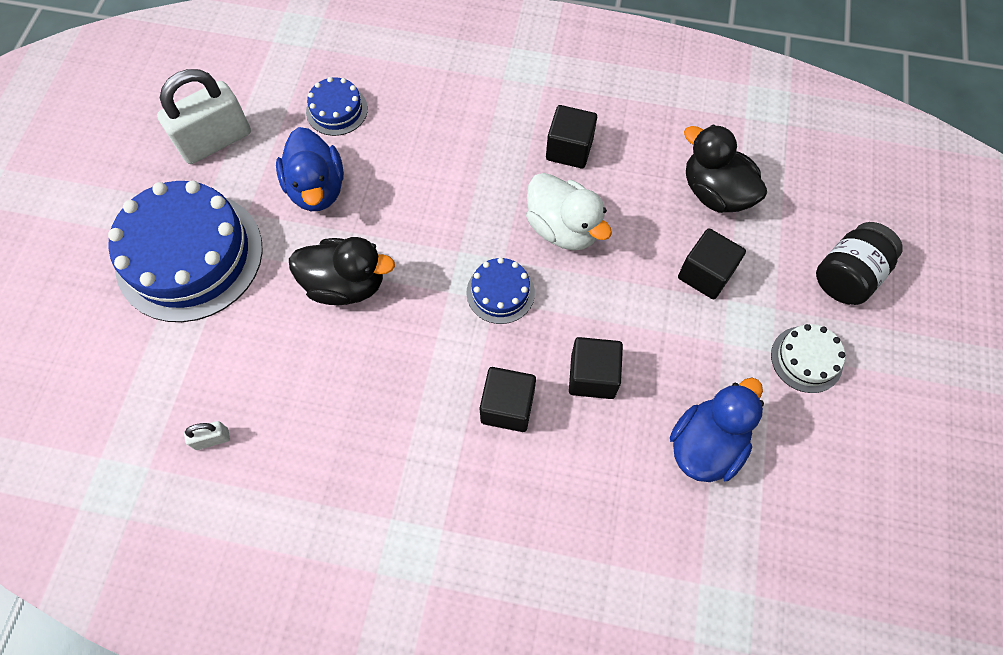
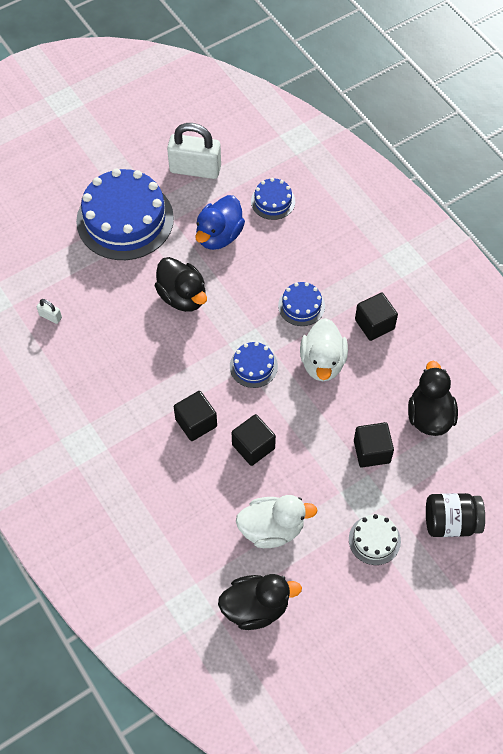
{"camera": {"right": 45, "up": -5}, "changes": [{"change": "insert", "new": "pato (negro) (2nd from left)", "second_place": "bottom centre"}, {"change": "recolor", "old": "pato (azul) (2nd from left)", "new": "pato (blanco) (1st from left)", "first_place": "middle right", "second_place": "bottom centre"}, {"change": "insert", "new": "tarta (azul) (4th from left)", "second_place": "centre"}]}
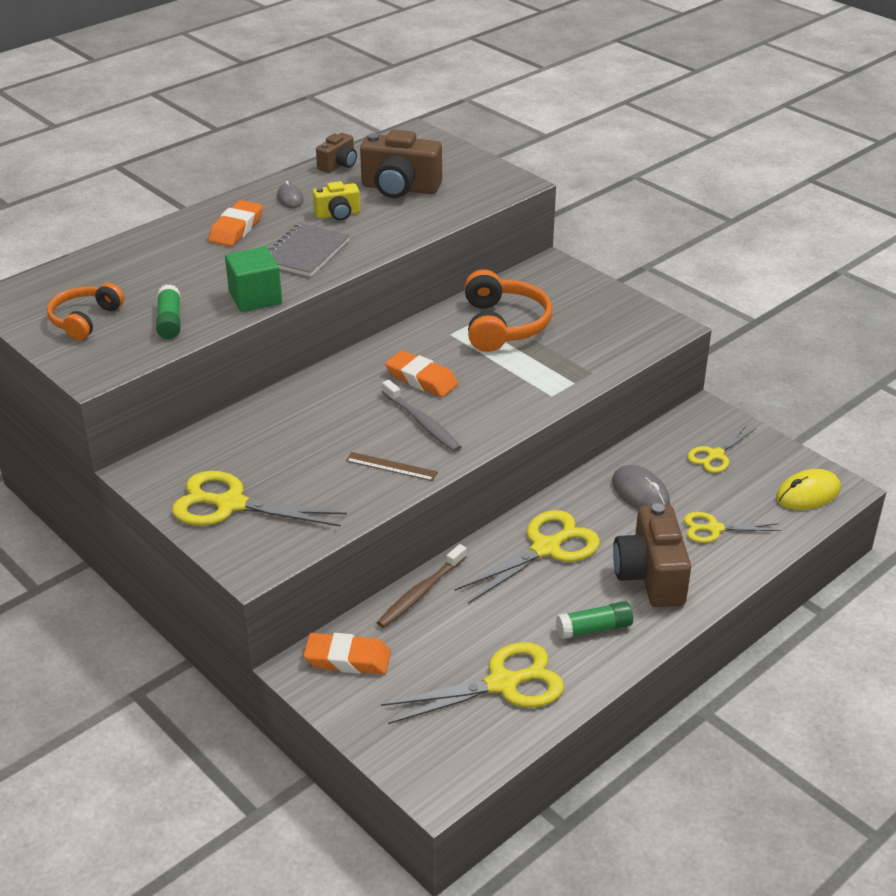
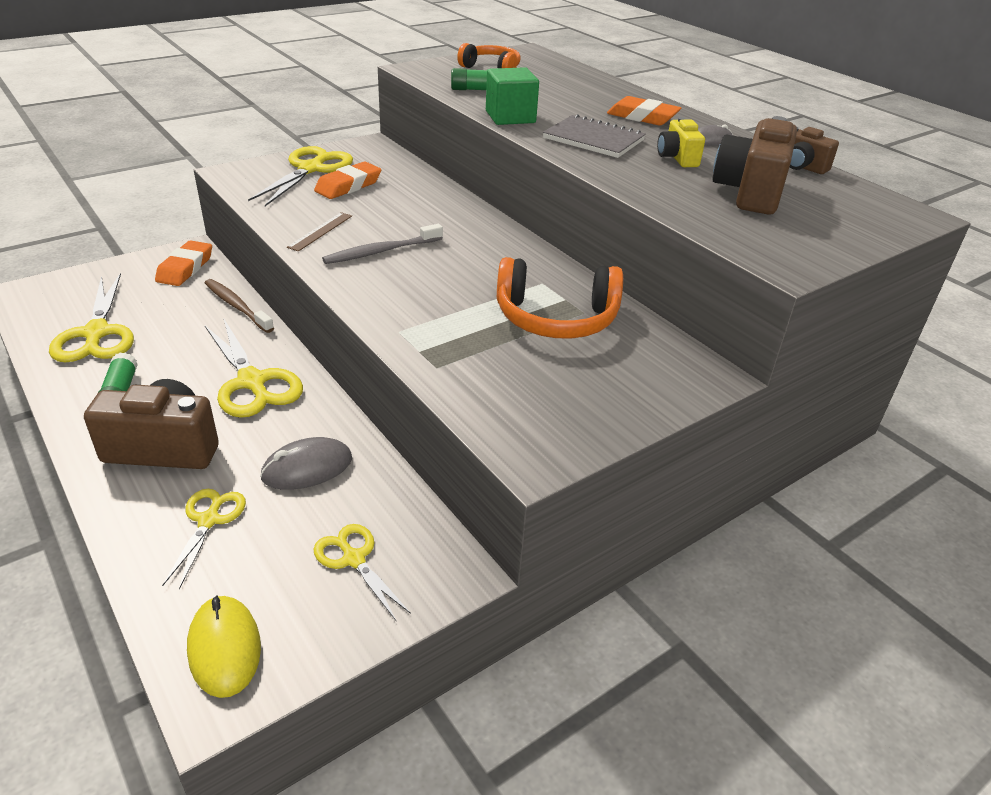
{"camera": {"right": 95, "up": 0}, "changes": [{"change": "move", "old": "goma de borrar (naranja) (3rd from left in the first image)", "new": "goma de borrar (naranja) (2nd from left)", "first_place": "centre", "second_place": "top centre"}]}
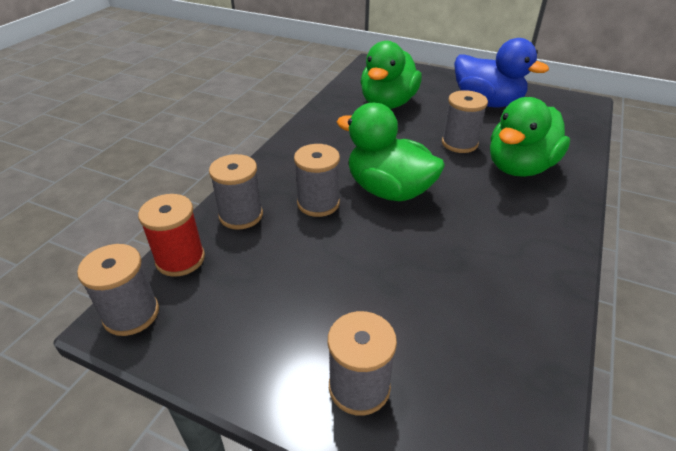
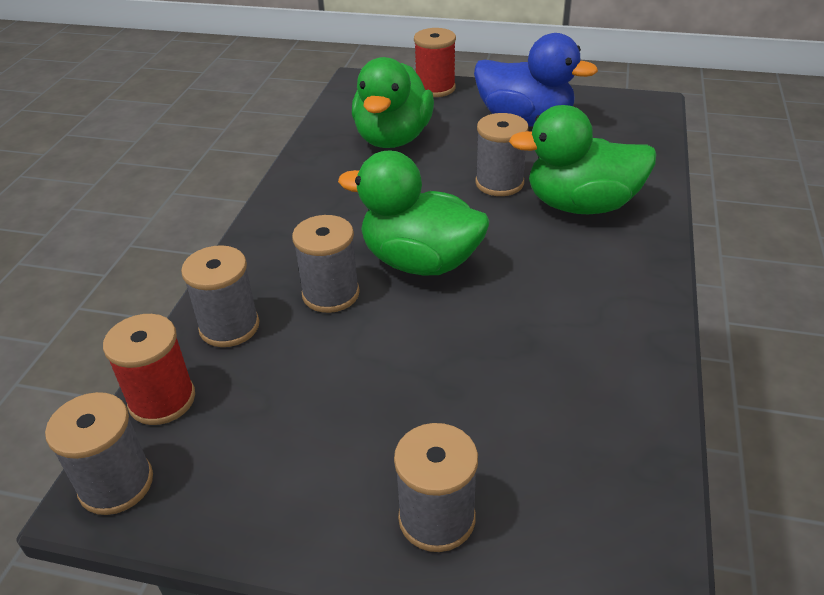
{"camera": {"right": -10, "up": 0}, "changes": [{"change": "insert", "new": "carrete (rojo) (2nd from left)", "second_place": "top centre"}, {"change": "rotate", "old": "pato (verde) (3rd from left)", "first_place": "top right", "second_place": "top right", "degrees": 60}]}
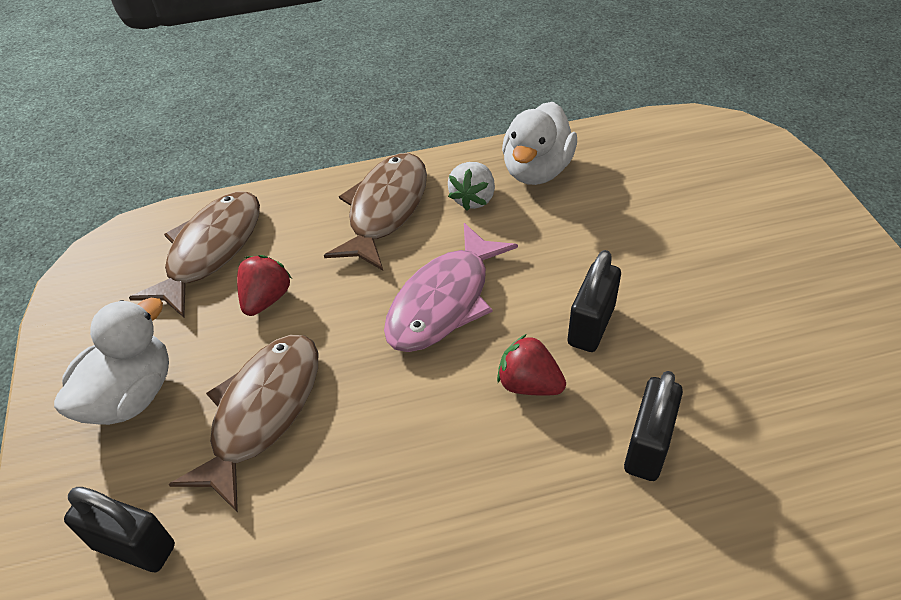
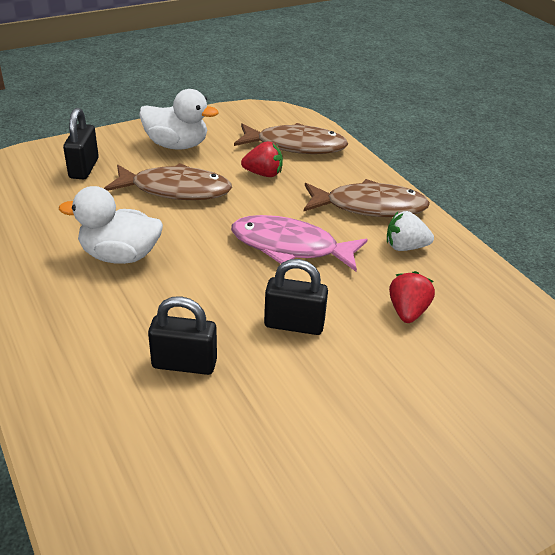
{"camera": {"right": 70, "up": -10}, "changes": [{"change": "move", "old": "pato (blanco) (2nd from left in the first image)", "new": "pato (blanco) (1st from left)", "first_place": "top centre", "second_place": "middle left"}, {"change": "move", "old": "fresa (rojo) (2nd from left)", "first_place": "centre", "second_place": "middle right"}]}
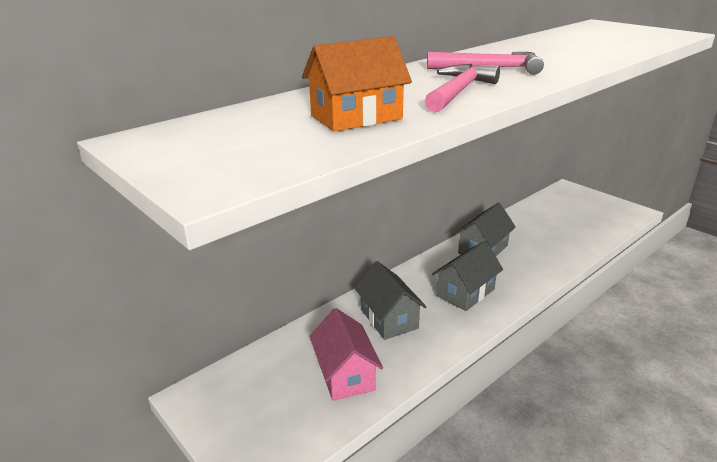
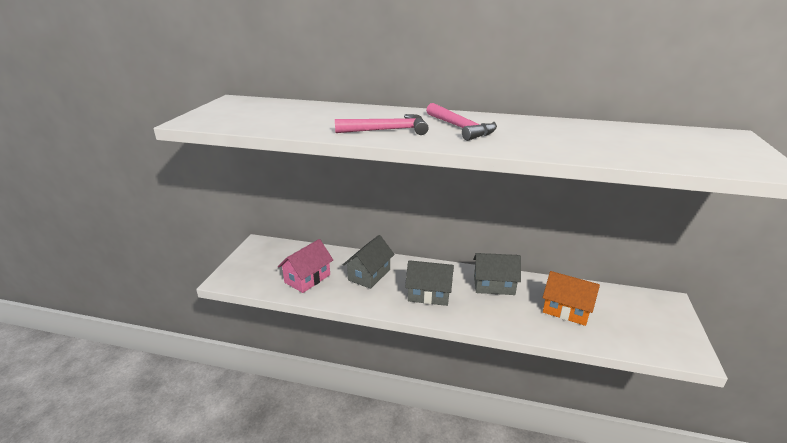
{"camera": {"right": 55, "up": 0}, "changes": [{"change": "move", "old": "casa (naranja)", "first_place": "top centre", "second_place": "bottom right"}]}
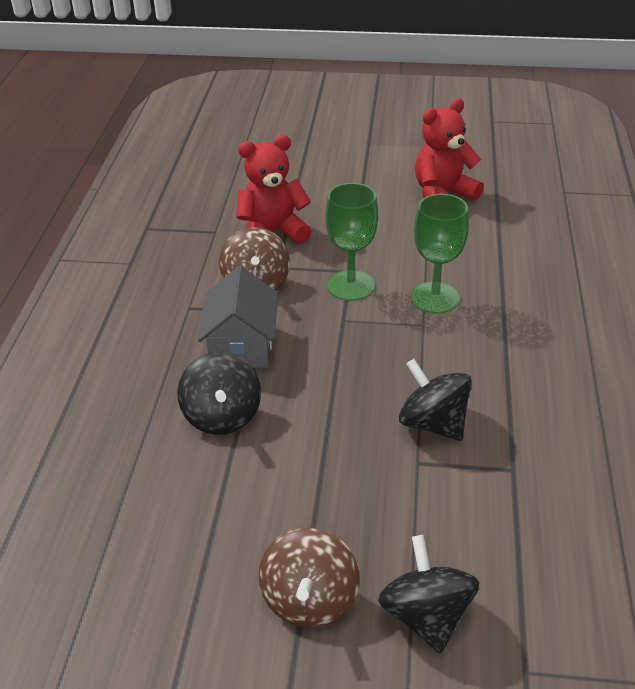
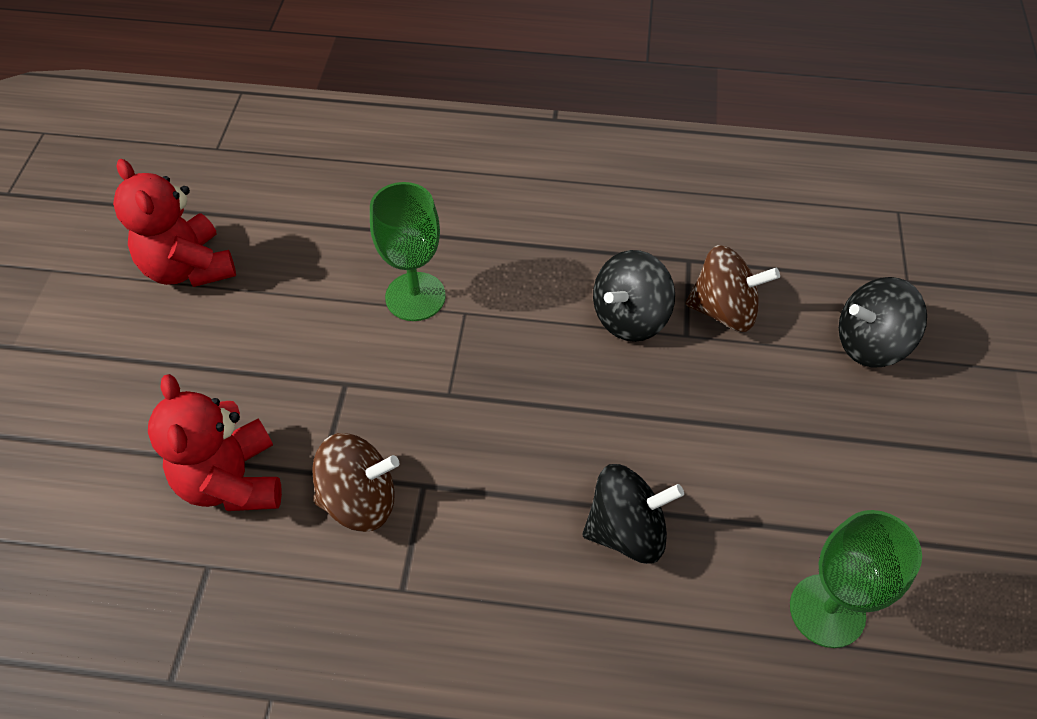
{"camera": {"right": -90, "up": 15}, "changes": [{"change": "move", "old": "peonza (marrón) (2nd from left)", "first_place": "bottom centre", "second_place": "middle right"}, {"change": "move", "old": "copa (verde) (1st from left in the first image)", "new": "copa (verde) (2nd from left)", "first_place": "centre", "second_place": "bottom right"}, {"change": "delete", "old": "casa (gris)", "first_place": "centre"}]}
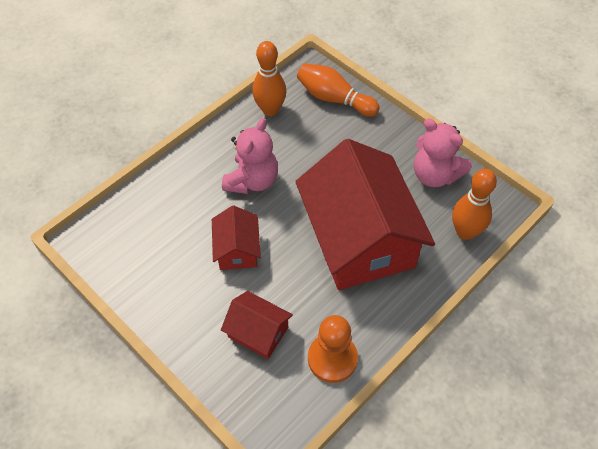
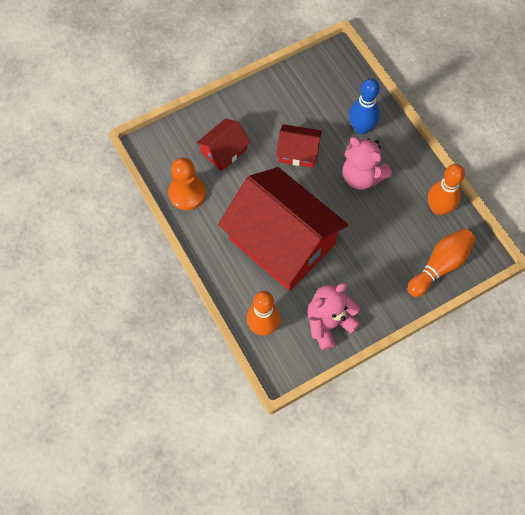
{"camera": {"right": 105, "up": 10}, "changes": [{"change": "rotate", "old": "casa (rojo) (3rd from left in the first image)", "first_place": "centre", "second_place": "centre", "degrees": 45}, {"change": "insert", "new": "bolo (azul)", "second_place": "top right"}]}
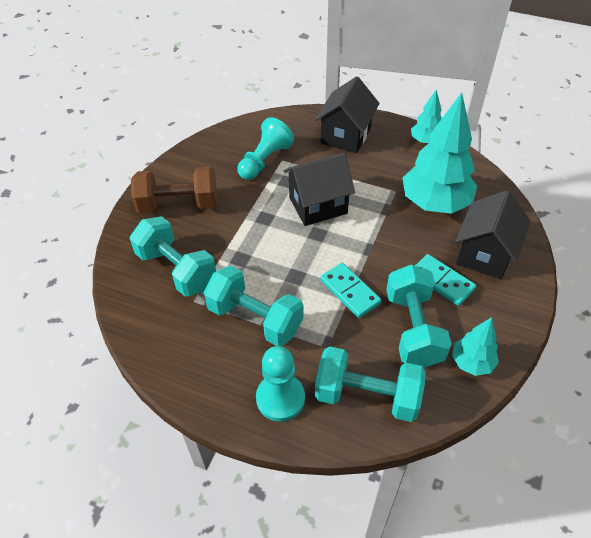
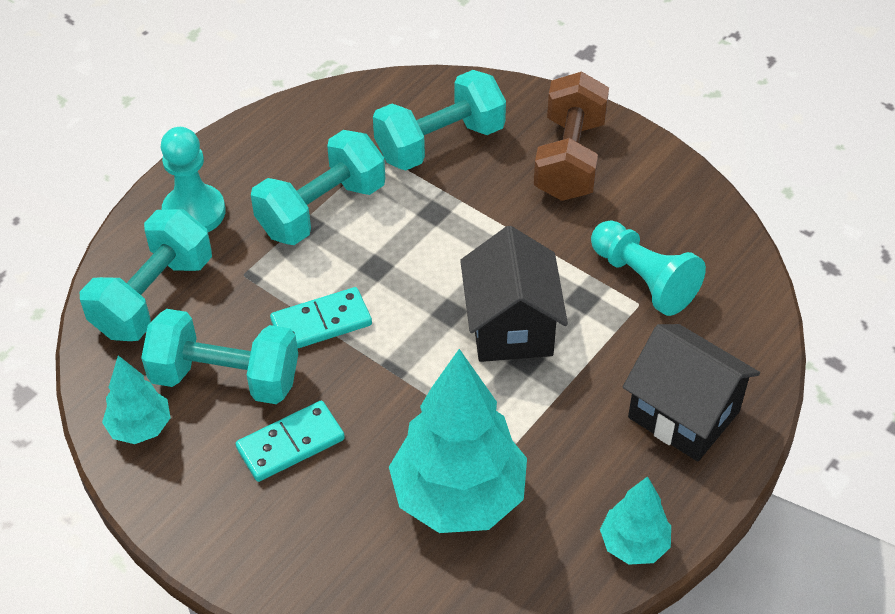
{"camera": {"right": 105, "up": 0}, "changes": [{"change": "delete", "old": "casa (negro) (3rd from left)", "first_place": "middle right"}]}
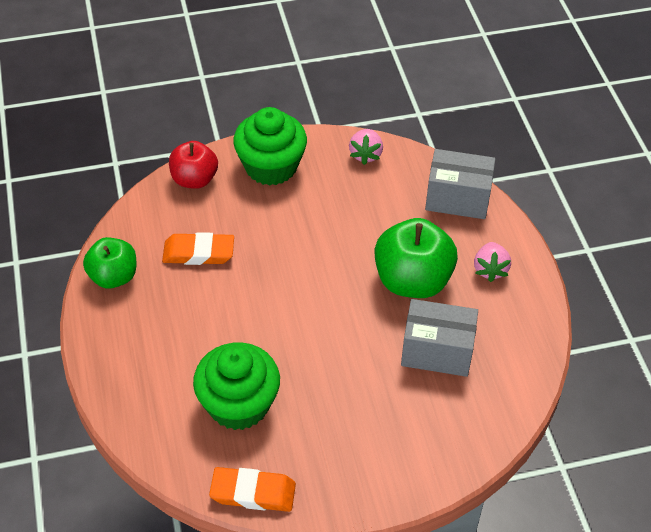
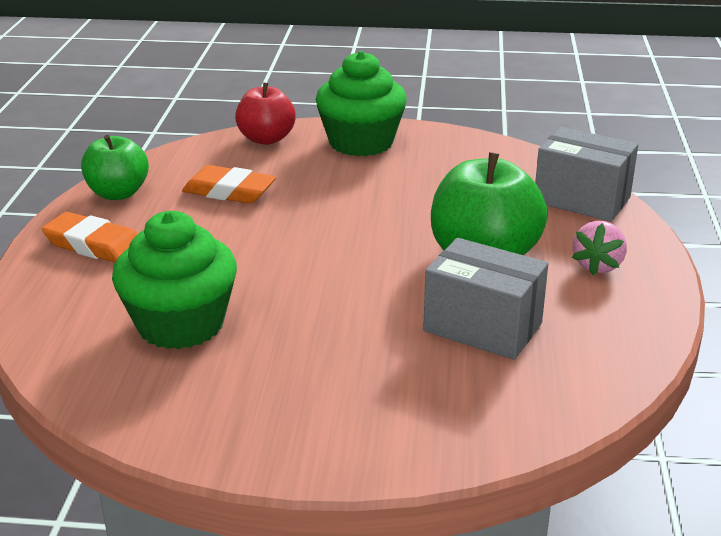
{"camera": {"right": 20, "up": -20}, "changes": [{"change": "move", "old": "goma de borrar (naranja) (2nd from left in the first image)", "new": "goma de borrar (naranja) (1st from left)", "first_place": "bottom centre", "second_place": "middle left"}, {"change": "delete", "old": "fresa (rosa) (1st from left)", "first_place": "top centre"}]}
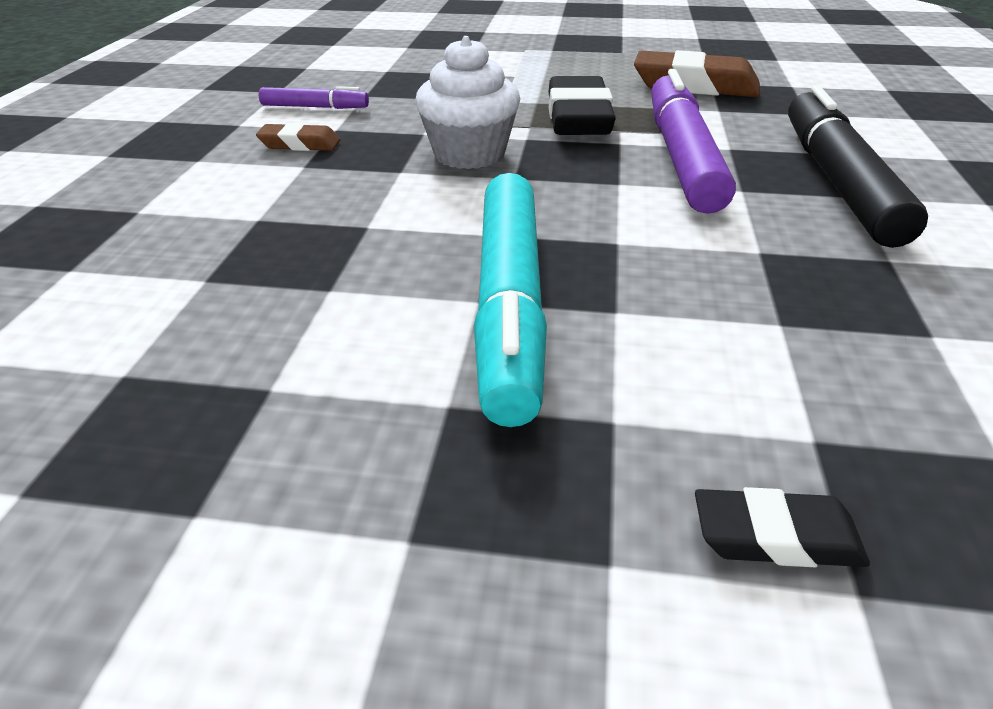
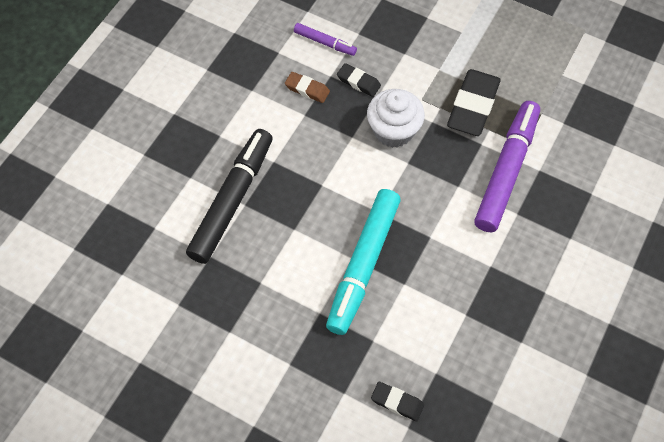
{"camera": {"right": 20, "up": 25}, "changes": [{"change": "move", "old": "rotulador (negro)", "first_place": "top right", "second_place": "centre"}, {"change": "insert", "new": "goma de borrar (negro) (1st from left)", "second_place": "top centre"}, {"change": "delete", "old": "goma de borrar (marrón) (2nd from left)", "first_place": "top right"}]}
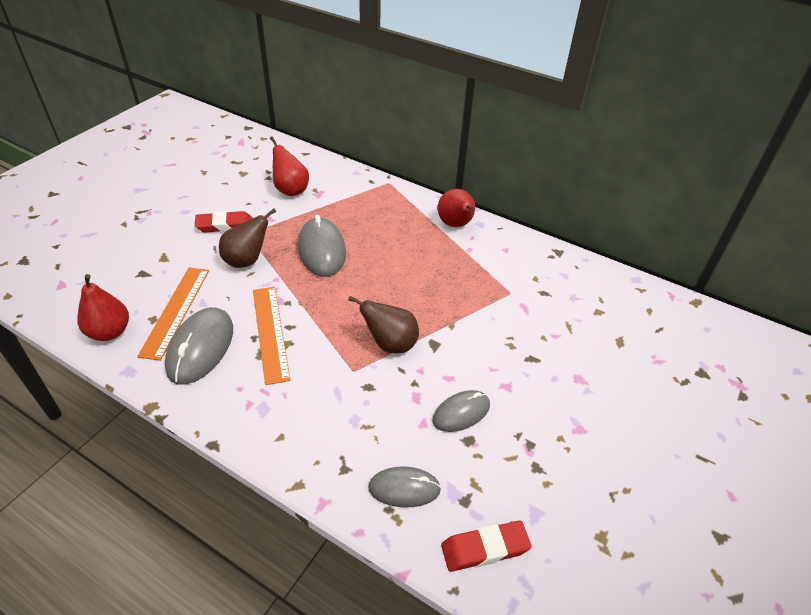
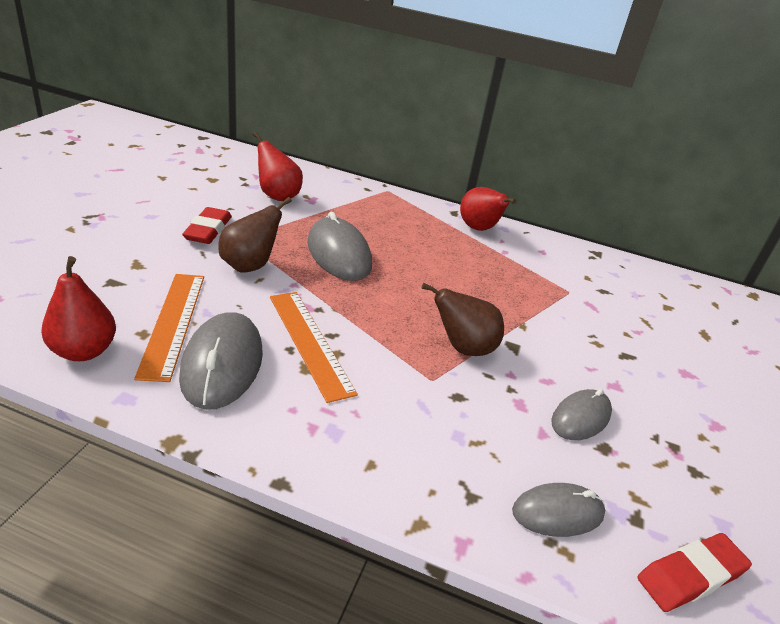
{"camera": {"right": -15, "up": -10}, "changes": [{"change": "rotate", "old": "goma de borrar (rojo) (1st from left)", "first_place": "middle left", "second_place": "middle left", "degrees": -60}]}
